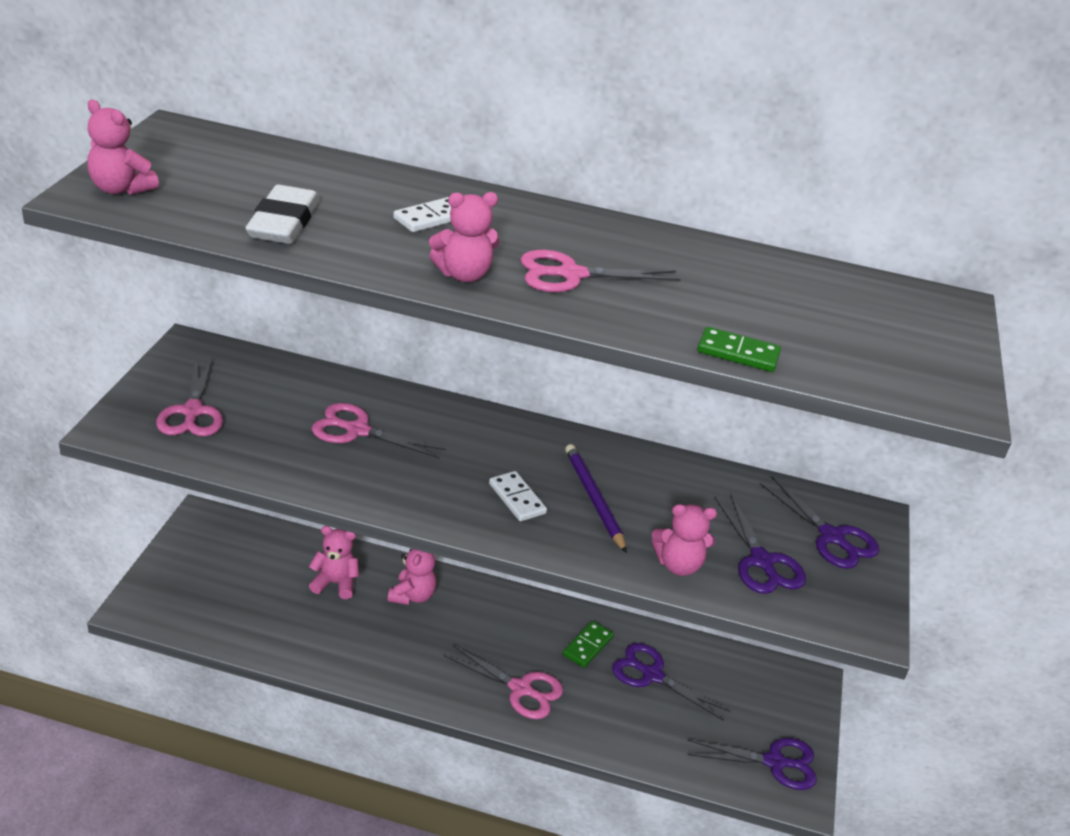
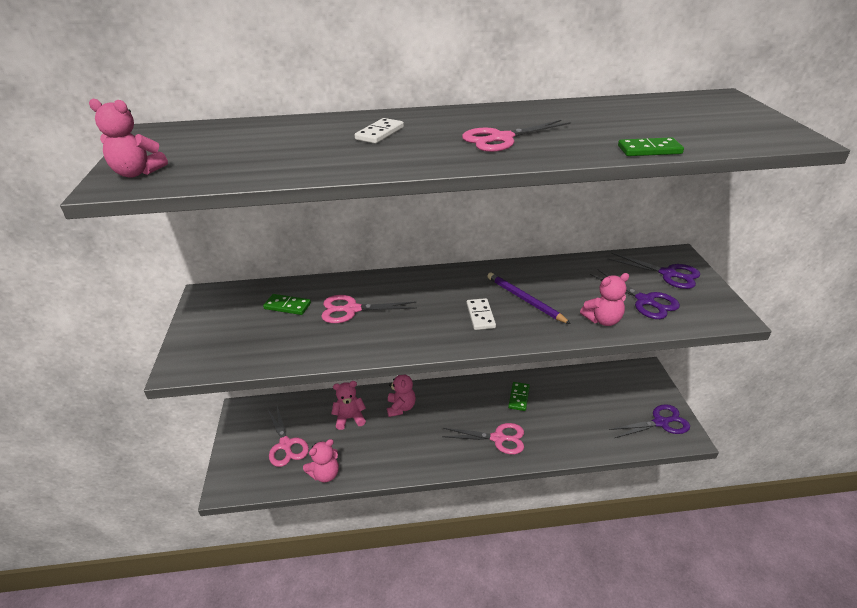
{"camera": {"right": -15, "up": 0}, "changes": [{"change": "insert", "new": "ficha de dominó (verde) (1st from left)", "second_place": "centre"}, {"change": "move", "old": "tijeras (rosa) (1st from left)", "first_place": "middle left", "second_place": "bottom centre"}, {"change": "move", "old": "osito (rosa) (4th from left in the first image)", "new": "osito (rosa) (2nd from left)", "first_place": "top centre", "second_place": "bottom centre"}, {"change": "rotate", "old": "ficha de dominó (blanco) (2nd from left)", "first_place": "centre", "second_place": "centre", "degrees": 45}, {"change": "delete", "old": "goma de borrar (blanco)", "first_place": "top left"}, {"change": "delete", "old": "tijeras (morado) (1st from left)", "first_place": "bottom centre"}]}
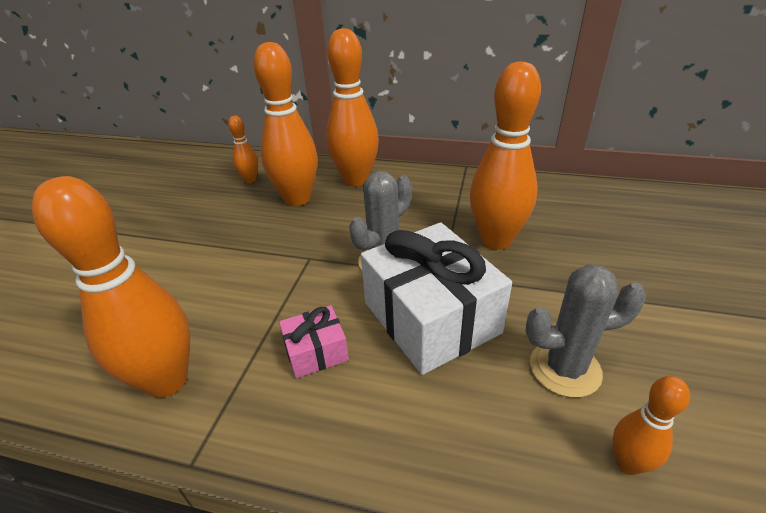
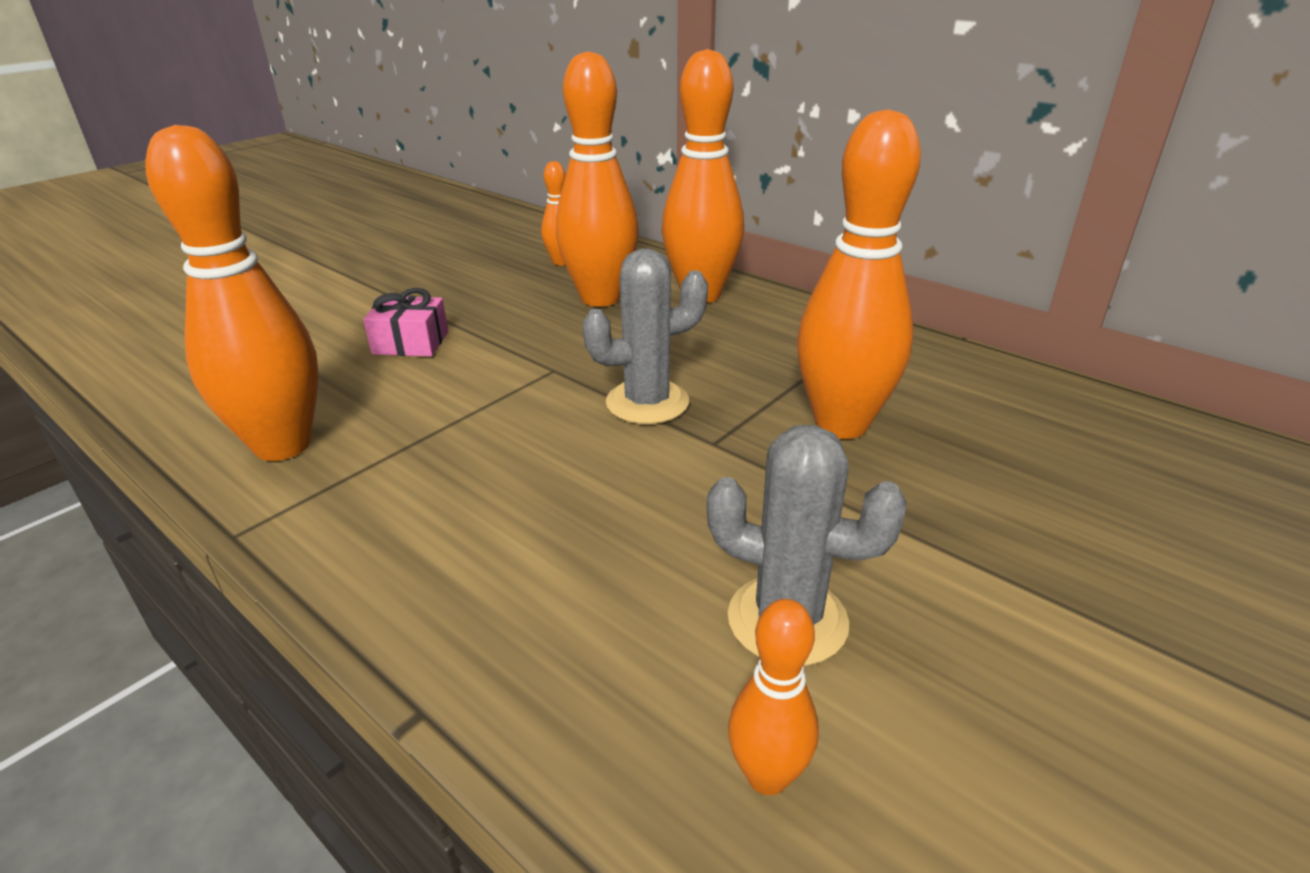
{"camera": {"right": 25, "up": -5}, "changes": [{"change": "move", "old": "regalo (rosa)", "first_place": "centre", "second_place": "middle left"}, {"change": "delete", "old": "regalo (blanco)", "first_place": "centre"}]}
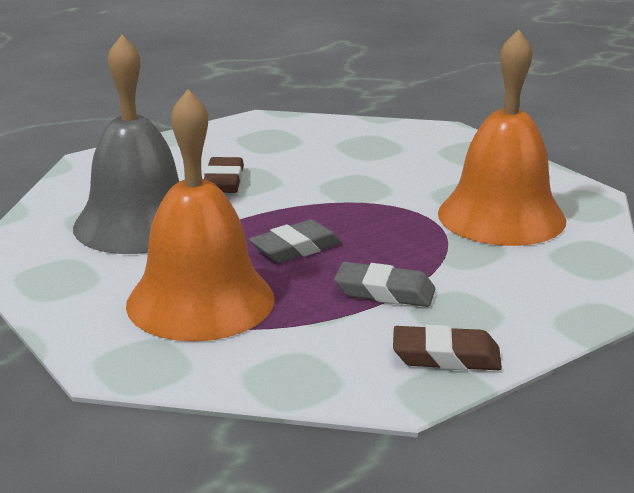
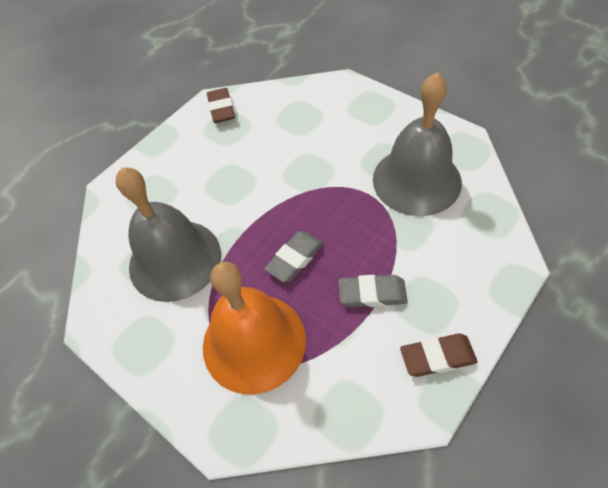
{"camera": {"right": -10, "up": 30}, "changes": [{"change": "move", "old": "goma de borrar (marrón) (1st from left)", "first_place": "centre", "second_place": "top centre"}, {"change": "recolor", "old": "campana (naranja) (2nd from left)", "new": "campana (gris) (2nd from left)", "first_place": "top right", "second_place": "top right"}]}
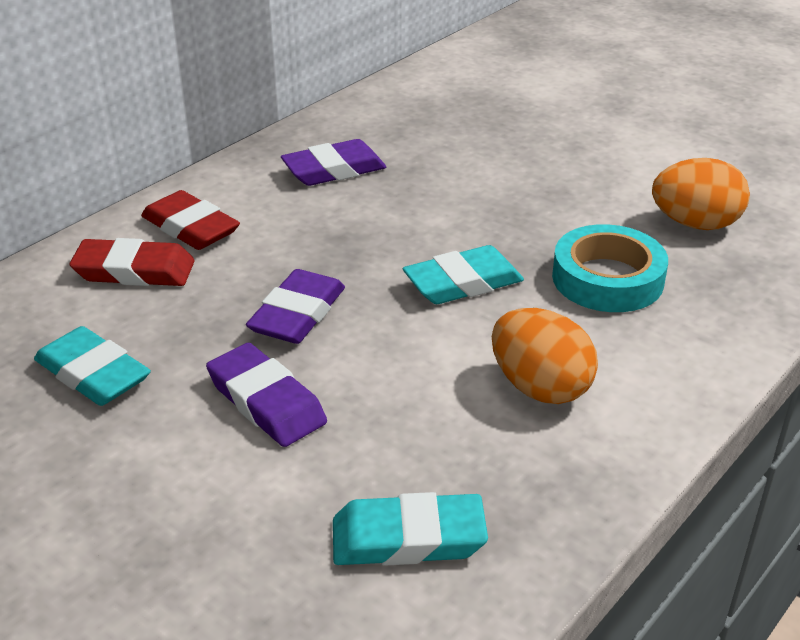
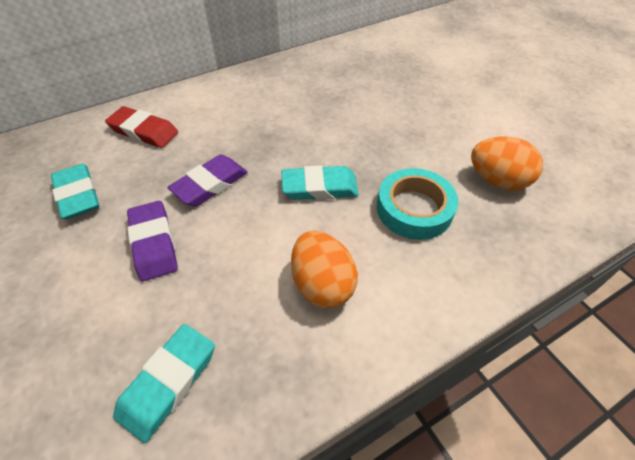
{"camera": {"right": 20, "up": 15}, "changes": [{"change": "rotate", "old": "goma de borrar (turquesa) (2nd from left)", "first_place": "bottom centre", "second_place": "bottom left", "degrees": -75}, {"change": "delete", "old": "goma de borrar (rojo) (2nd from left)", "first_place": "middle left"}, {"change": "delete", "old": "goma de borrar (morado) (3rd from left)", "first_place": "top centre"}]}
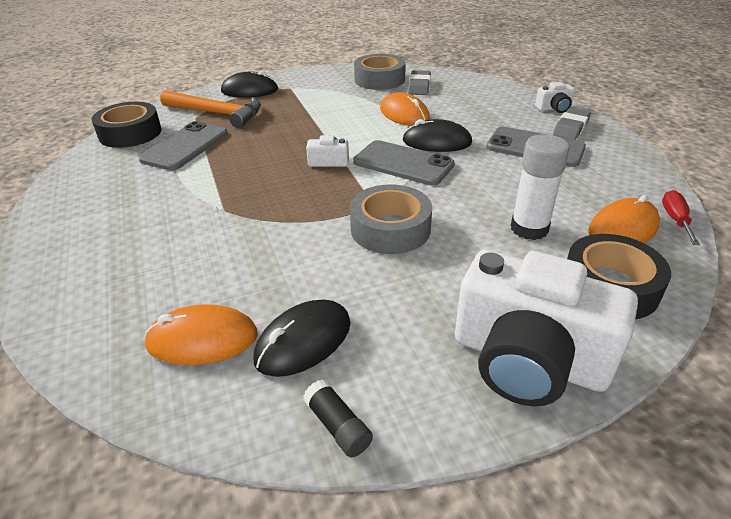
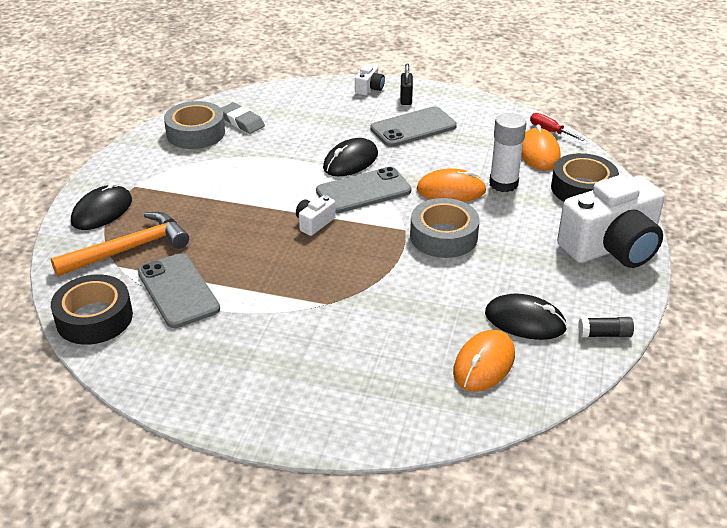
{"camera": {"right": -55, "up": 0}, "changes": [{"change": "replace", "old": "goma de borrar (gris) (2nd from left)", "new": "candado (negro)", "first_place": "top right", "second_place": "top centre"}, {"change": "move", "old": "ratón (naranja) (2nd from left in the first image)", "new": "ratón (naranja) (1st from left)", "first_place": "top centre", "second_place": "centre"}, {"change": "rotate", "old": "ratón (negro) (2nd from left in the first image)", "first_place": "centre", "second_place": "middle right", "degrees": -60}]}
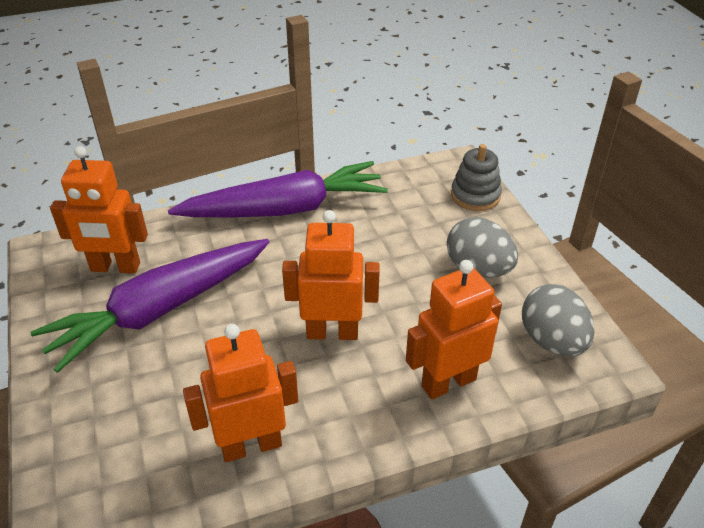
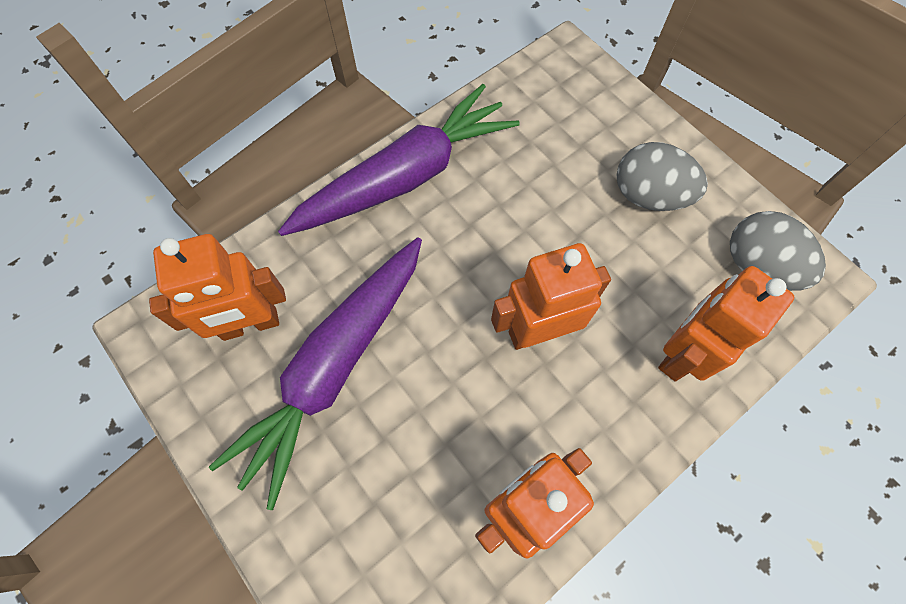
{"camera": {"right": -20, "up": 25}, "changes": [{"change": "delete", "old": "juguete apilable (gris)", "first_place": "middle right"}]}
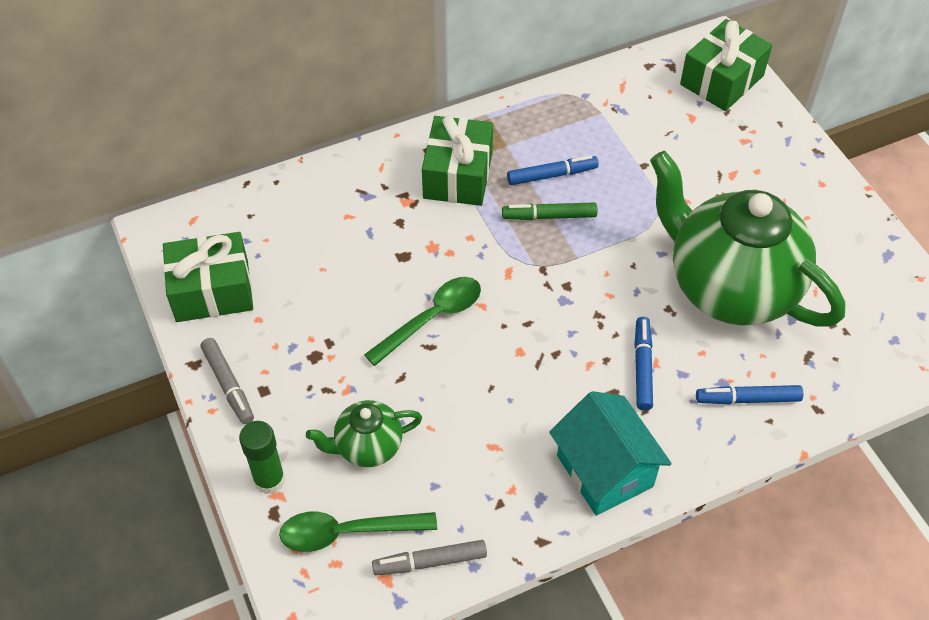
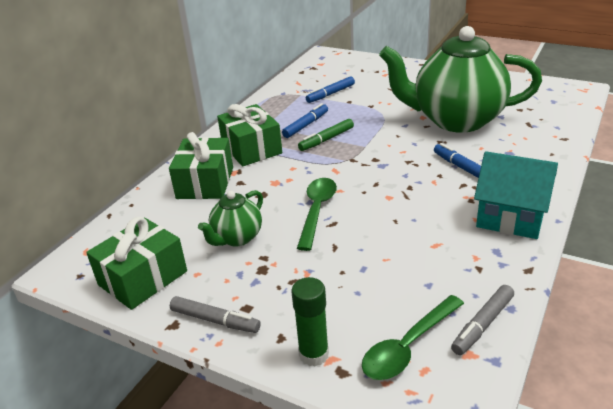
{"camera": {"right": -35, "up": -20}, "changes": [{"change": "move", "old": "regalo (verde) (3rd from left in the first image)", "new": "regalo (verde) (2nd from left)", "first_place": "top right", "second_place": "middle left"}, {"change": "move", "old": "tetera (verde) (1st from left)", "first_place": "bottom centre", "second_place": "centre"}, {"change": "move", "old": "rotulador (azul) (3rd from left in the first image)", "new": "rotulador (azul) (2nd from left)", "first_place": "middle right", "second_place": "top centre"}]}
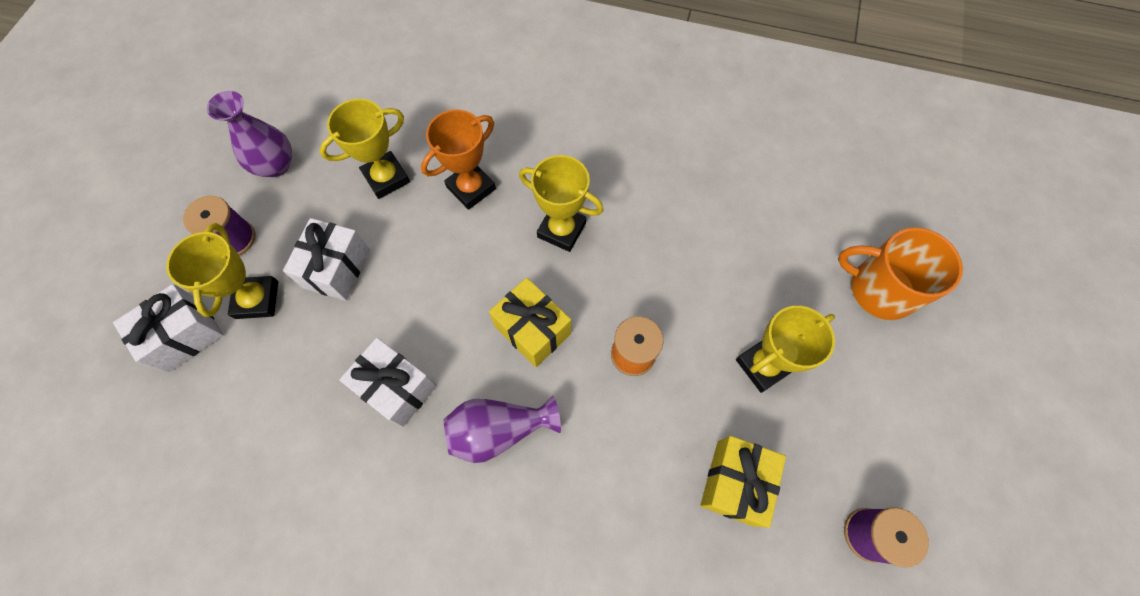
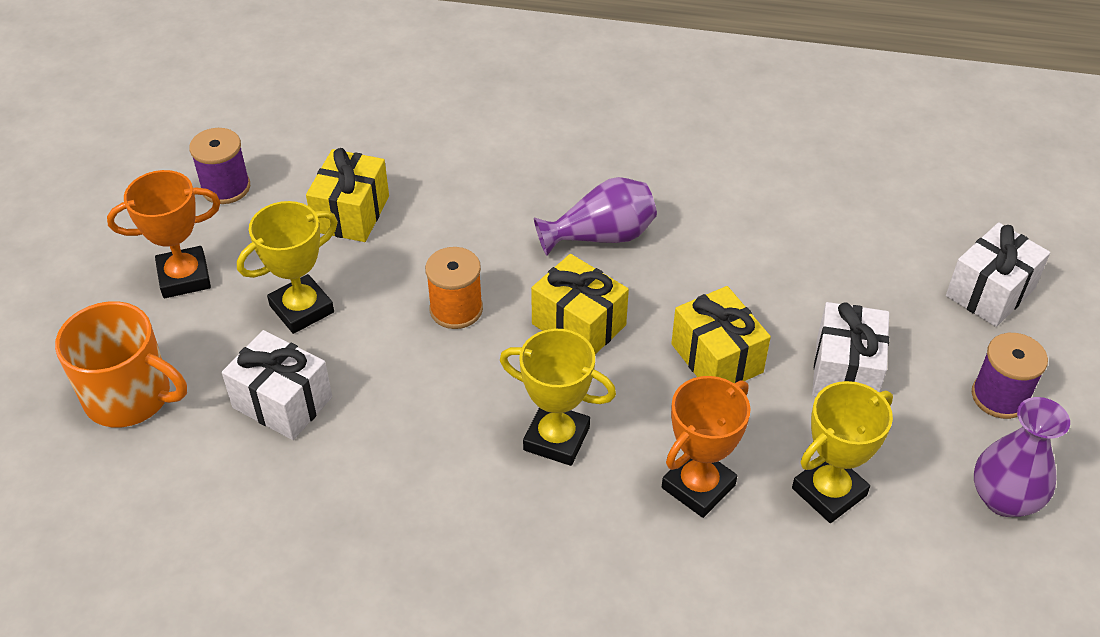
{"camera": {"right": 175, "up": -20}, "changes": [{"change": "insert", "new": "trofeo (naranja) (1st from left)", "second_place": "middle left"}, {"change": "move", "old": "regalo (blanco) (3rd from left in the first image)", "new": "regalo (blanco) (1st from left)", "first_place": "centre", "second_place": "middle left"}, {"change": "insert", "new": "regalo (amarillo) (3rd from left)", "second_place": "centre"}, {"change": "delete", "old": "trofeo (amarillo) (1st from left)", "first_place": "middle left"}]}
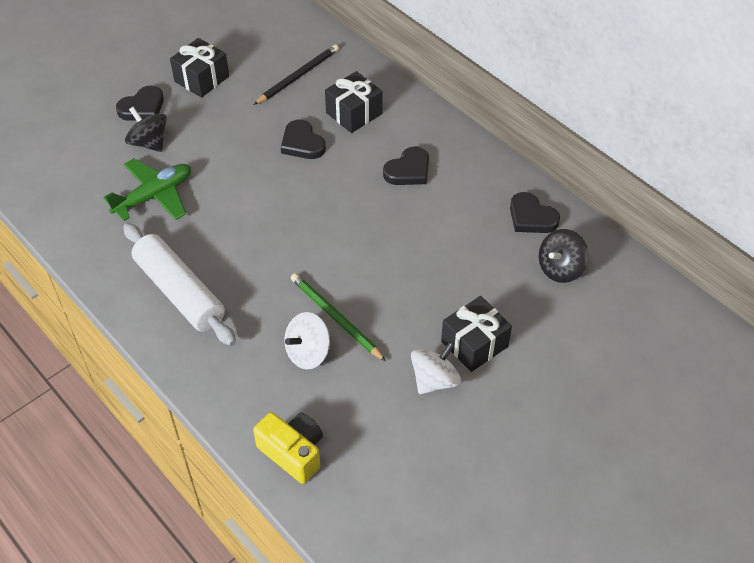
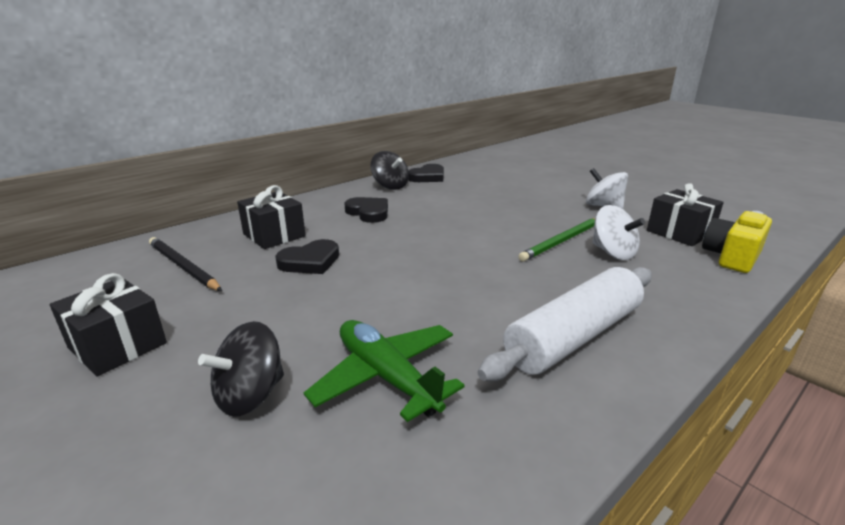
{"camera": {"right": -90, "up": -25}, "changes": [{"change": "move", "old": "peonza (negro) (2nd from left)", "first_place": "middle right", "second_place": "top centre"}, {"change": "move", "old": "regalo (negro) (3rd from left)", "first_place": "centre", "second_place": "middle right"}, {"change": "delete", "old": "corazón (negro) (1st from left)", "first_place": "top left"}]}
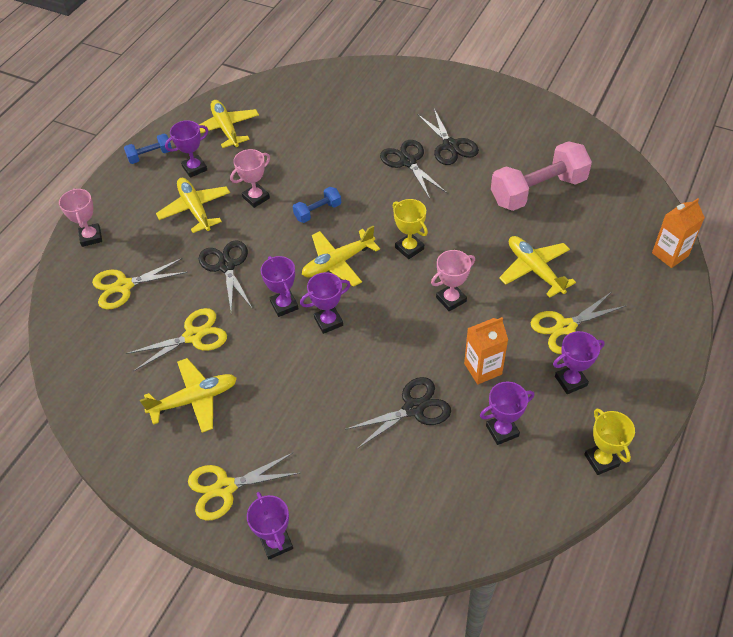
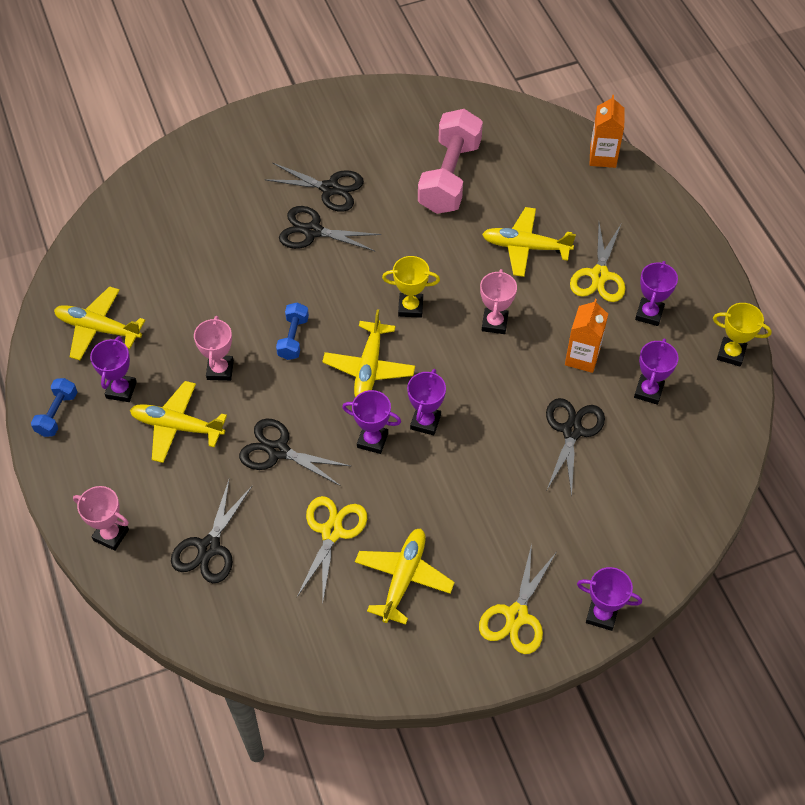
{"camera": {"right": -50, "up": 5}, "changes": [{"change": "recolor", "old": "tijeras (amarillo) (1st from left)", "new": "tijeras (negro) (1st from left)", "first_place": "middle left", "second_place": "middle left"}]}
